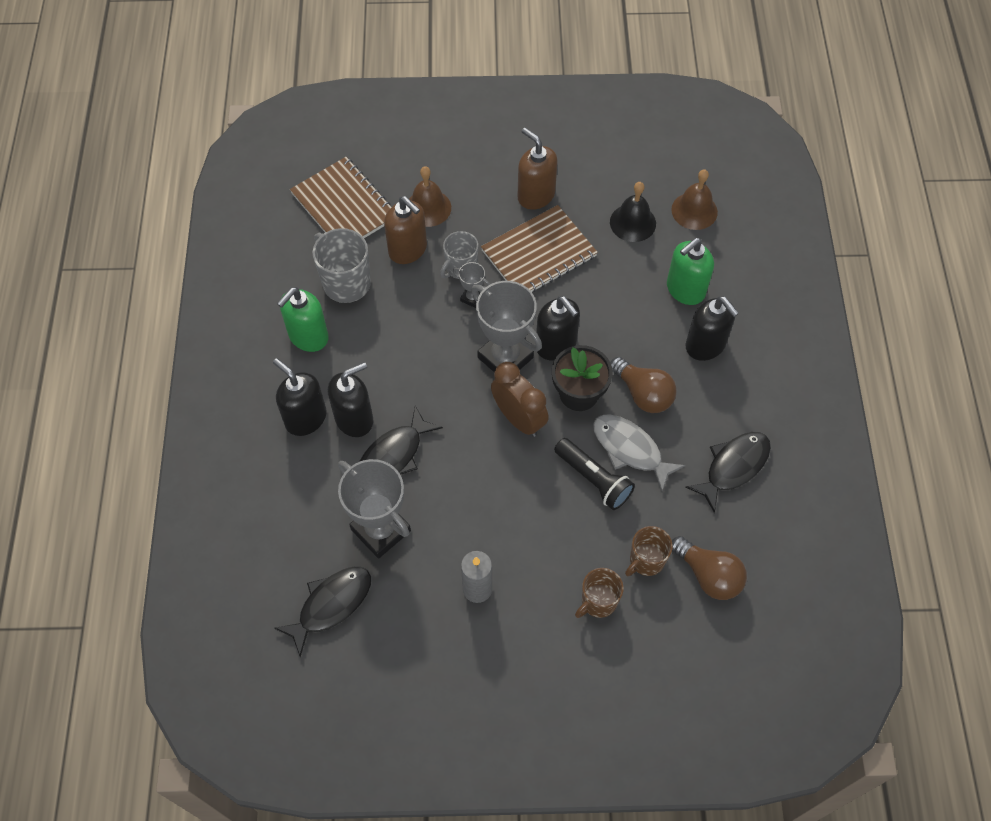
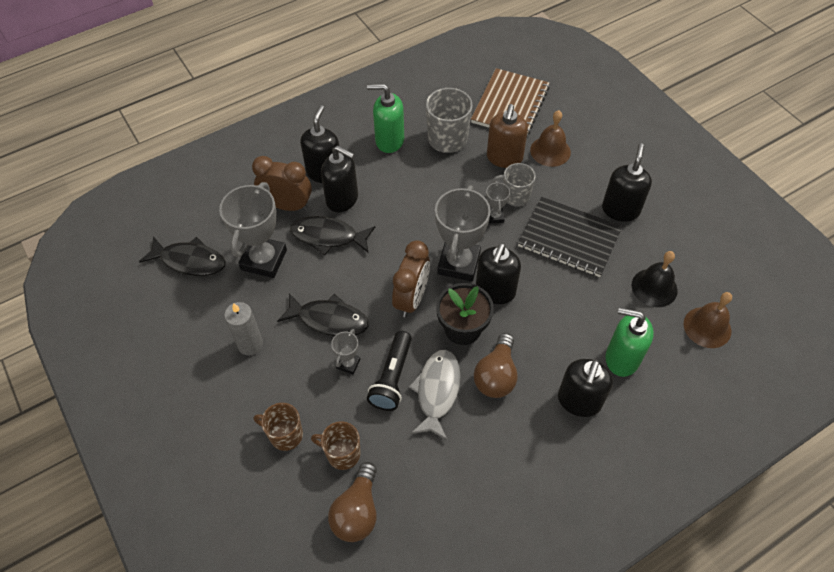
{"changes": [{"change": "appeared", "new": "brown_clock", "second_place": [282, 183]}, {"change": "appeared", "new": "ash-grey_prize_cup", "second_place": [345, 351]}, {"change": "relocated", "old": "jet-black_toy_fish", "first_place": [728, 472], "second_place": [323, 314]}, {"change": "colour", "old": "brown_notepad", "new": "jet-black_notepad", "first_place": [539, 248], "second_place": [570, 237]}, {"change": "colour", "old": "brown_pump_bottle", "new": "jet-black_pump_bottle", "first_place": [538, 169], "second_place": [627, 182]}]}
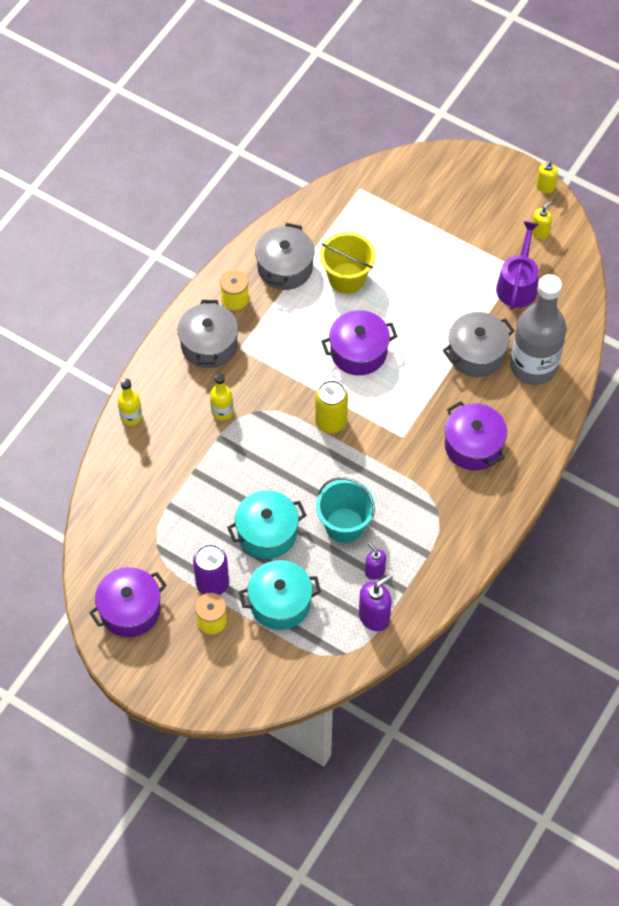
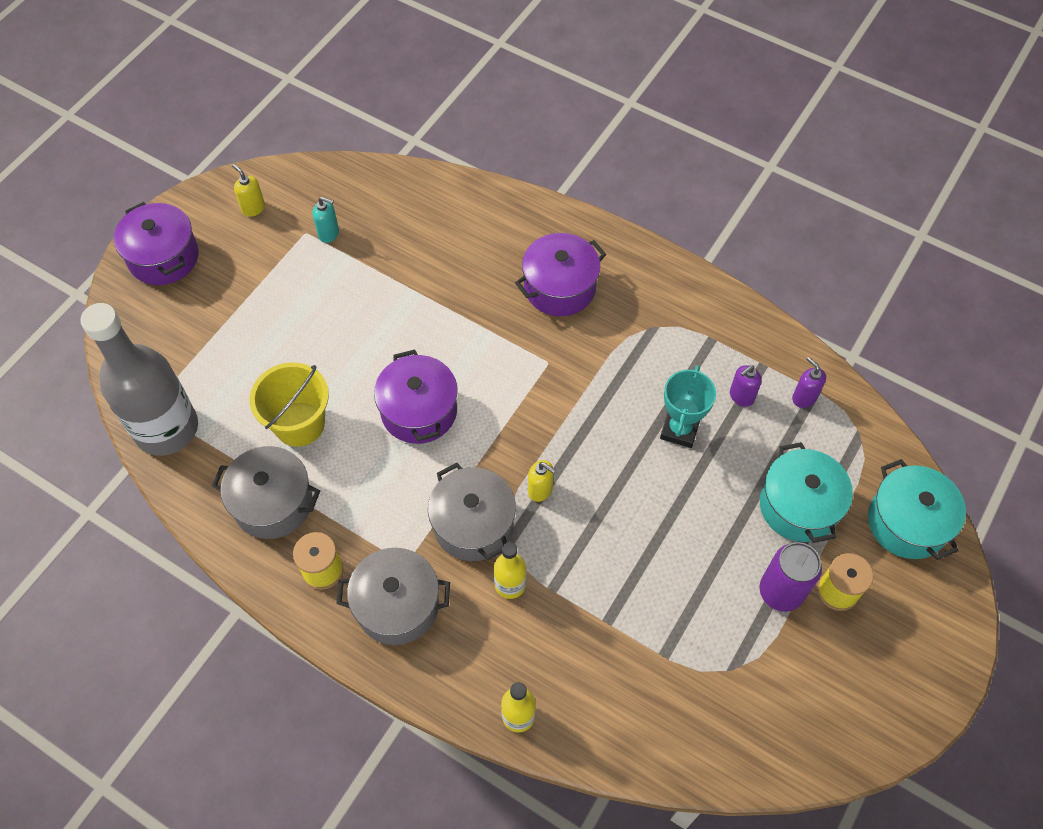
{"changes": [{"change": "missing", "old": "golden_soda_can", "first_place": [331, 406]}, {"change": "relocated", "old": "royal_purple_stockpot", "first_place": [128, 602], "second_place": [156, 243]}, {"change": "relocated", "old": "teal_stockpot", "first_place": [266, 524], "second_place": [917, 509]}, {"change": "relocated", "old": "ash-grey_stockpot", "first_place": [479, 344], "second_place": [472, 512]}, {"change": "relocated", "old": "ash-grey_drink_bottle", "first_place": [538, 329], "second_place": [139, 379]}, {"change": "relocated", "old": "golden_pump_bottle", "first_place": [547, 177], "second_place": [541, 481]}, {"change": "exchanged", "old": "teal_bucket", "new": "teal_prize_cup", "first_place": [345, 510], "second_place": [688, 406]}, {"change": "exchanged", "old": "royal_purple_watering_pot", "new": "teal_pump_bottle", "first_place": [517, 265], "second_place": [325, 220]}, {"change": "size", "old": "royal_purple_pump_bottle", "first_place": [376, 602], "second_place": [809, 382], "factor": 0.63}]}
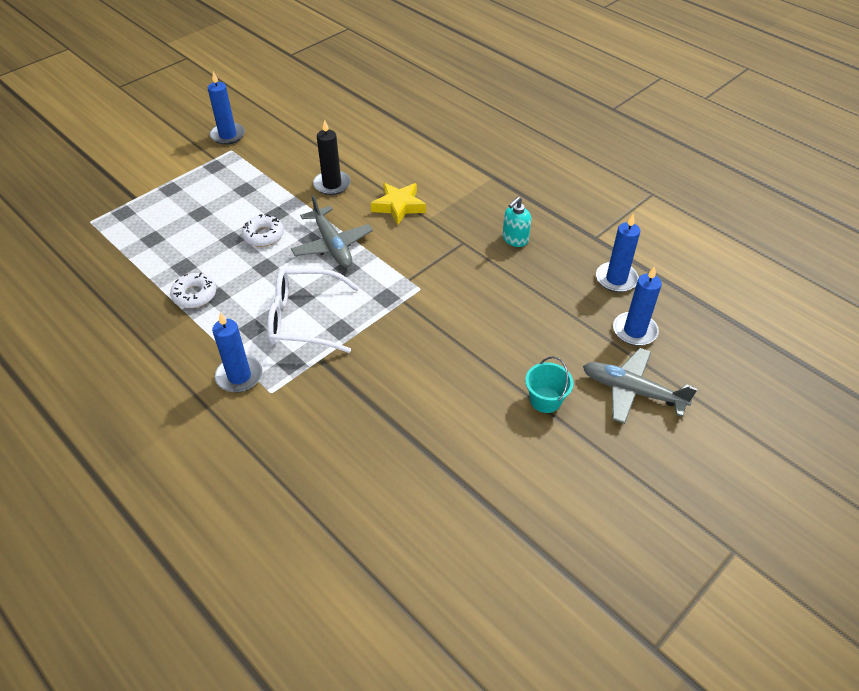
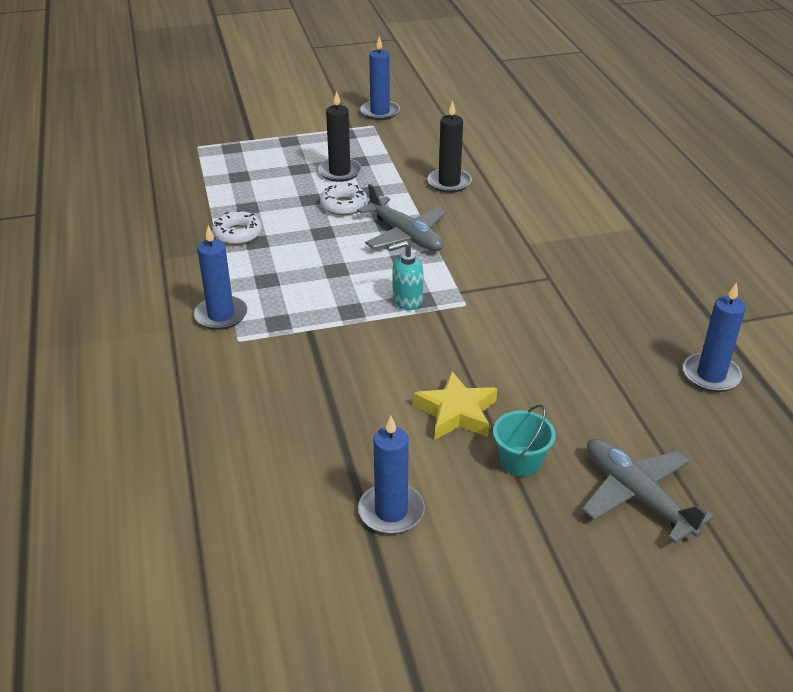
{"changes": [{"change": "missing", "old": "white_eyeglasses", "first_place": [313, 310]}, {"change": "appeared", "new": "jet-black_pillar_candle", "second_place": [340, 136]}, {"change": "relocated", "old": "golden_star", "first_place": [398, 204], "second_place": [455, 405]}, {"change": "relocated", "old": "teal_pump_bottle", "first_place": [516, 222], "second_place": [405, 275]}, {"change": "relocated", "old": "blue_pillar_candle", "first_place": [637, 306], "second_place": [391, 475]}, {"change": "spun", "old": "ash-grey_plane", "first_place": [332, 231], "second_place": [402, 217], "degrees": -45}]}
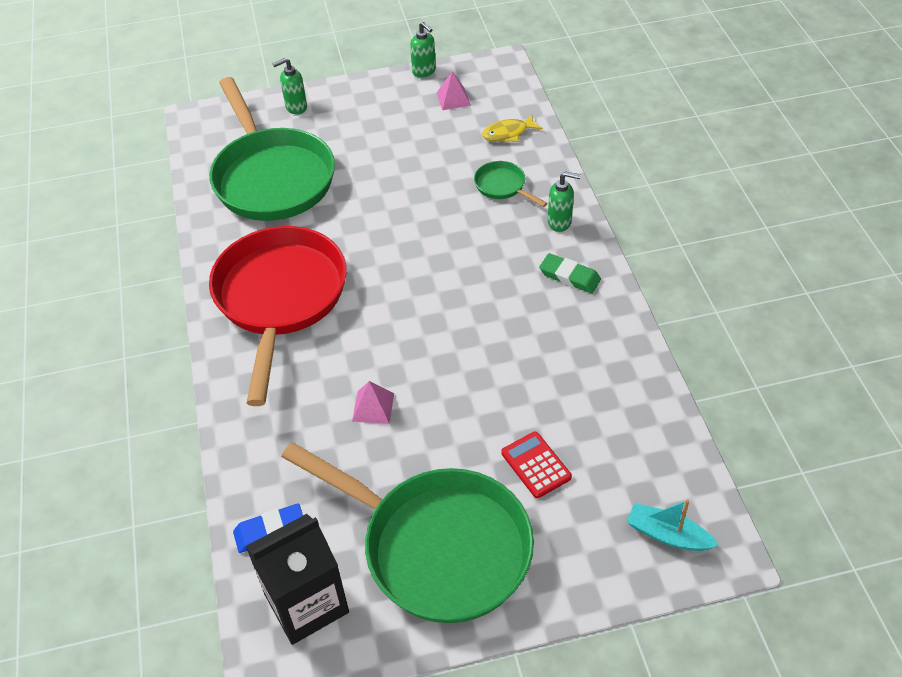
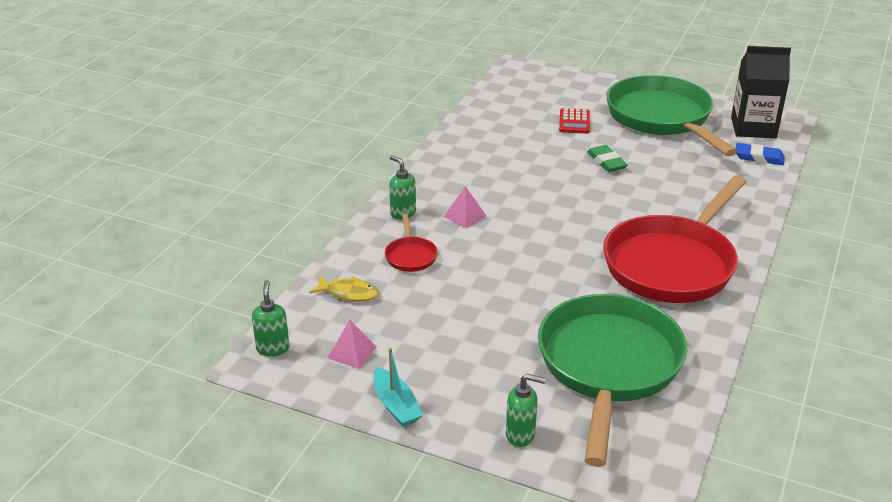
{"changes": [{"change": "relocated", "old": "pink_pyramid", "first_place": [373, 402], "second_place": [465, 207]}, {"change": "relocated", "old": "green_pump_bottle", "first_place": [423, 49], "second_place": [271, 318]}, {"change": "relocated", "old": "green_eraser", "first_place": [570, 273], "second_place": [607, 158]}, {"change": "relocated", "old": "teal_toy_boat", "first_place": [673, 525], "second_place": [398, 387]}, {"change": "colour", "old": "green_skillet", "new": "crimson_skillet", "first_place": [510, 184], "second_place": [411, 242]}]}
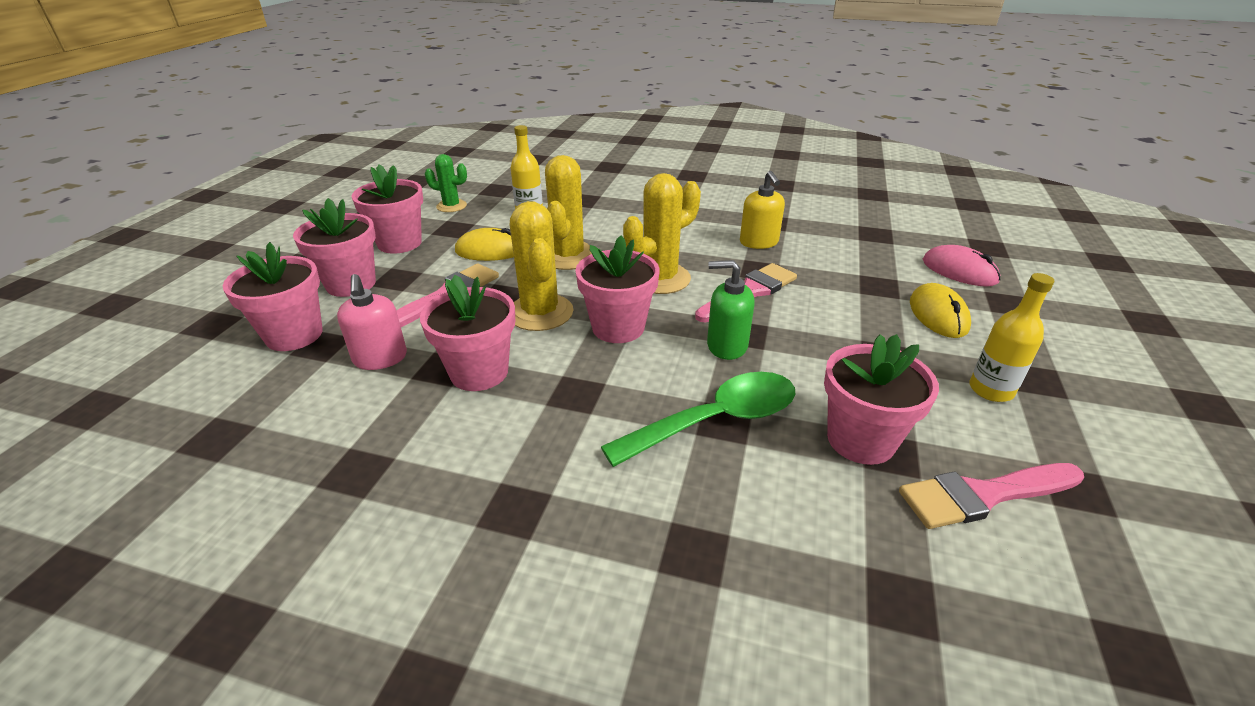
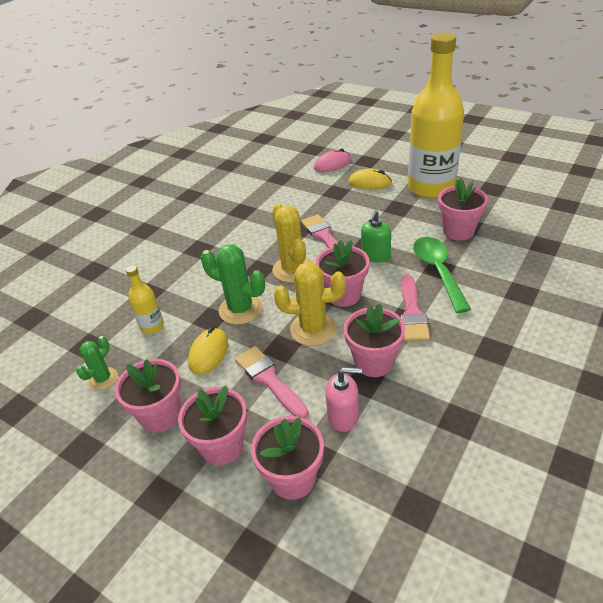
{"changes": [{"change": "missing", "old": "golden_pump_bottle", "first_place": [762, 210]}, {"change": "relocated", "old": "pink_paint_brush", "first_place": [991, 496], "second_place": [415, 308]}, {"change": "colour", "old": "golden_prickly_plant", "new": "green_prickly_plant", "first_place": [568, 212], "second_place": [233, 284]}, {"change": "size", "old": "golden_drink_bottle", "first_place": [1011, 337], "second_place": [436, 116], "factor": 2.42}]}
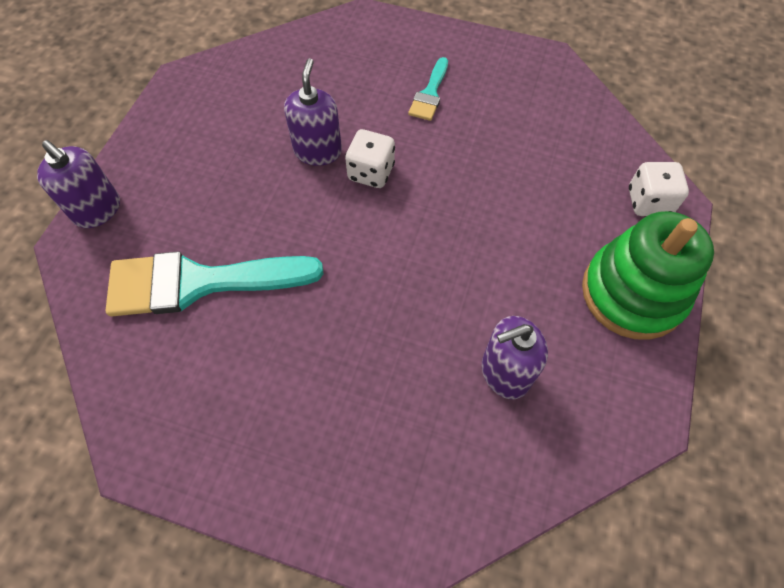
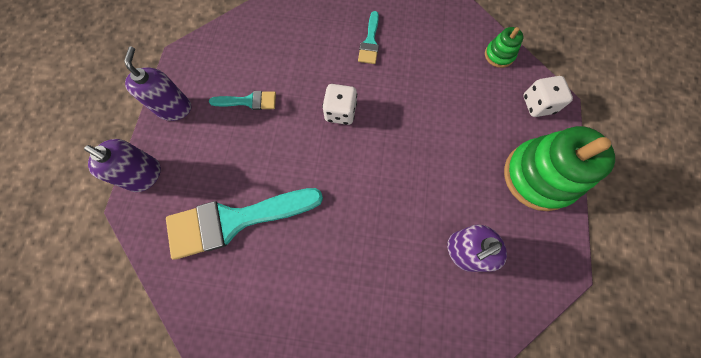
{"changes": [{"change": "appeared", "new": "teal_paint_brush", "second_place": [242, 100]}, {"change": "appeared", "new": "green_stacking_rings", "second_place": [504, 47]}, {"change": "relocated", "old": "royal_purple_pump_bottle", "first_place": [313, 112], "second_place": [157, 83]}]}
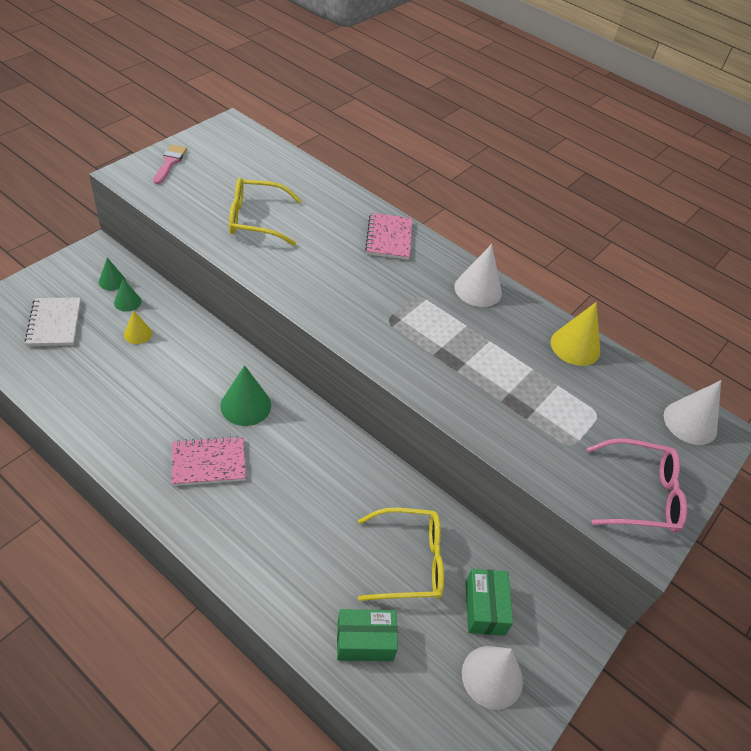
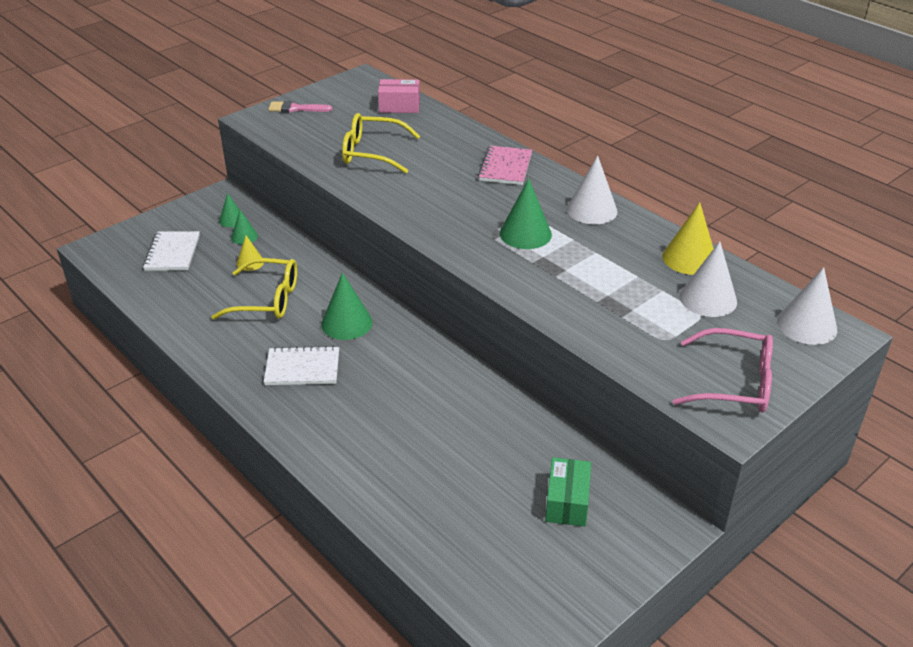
{"changes": [{"change": "missing", "old": "green_package", "first_place": [367, 635]}, {"change": "appeared", "new": "pink_package", "second_place": [399, 96]}, {"change": "appeared", "new": "green_solid_cone", "second_place": [526, 213]}, {"change": "relocated", "old": "golden_eyeglasses", "first_place": [401, 554], "second_place": [254, 288]}, {"change": "relocated", "old": "white_solid_cone", "first_place": [492, 678], "second_place": [708, 279]}, {"change": "colour", "old": "pink_notepad", "new": "white_notepad", "first_place": [209, 461], "second_place": [301, 365]}, {"change": "spun", "old": "pink_paint_brush", "first_place": [170, 164], "second_place": [300, 107], "degrees": -105}]}
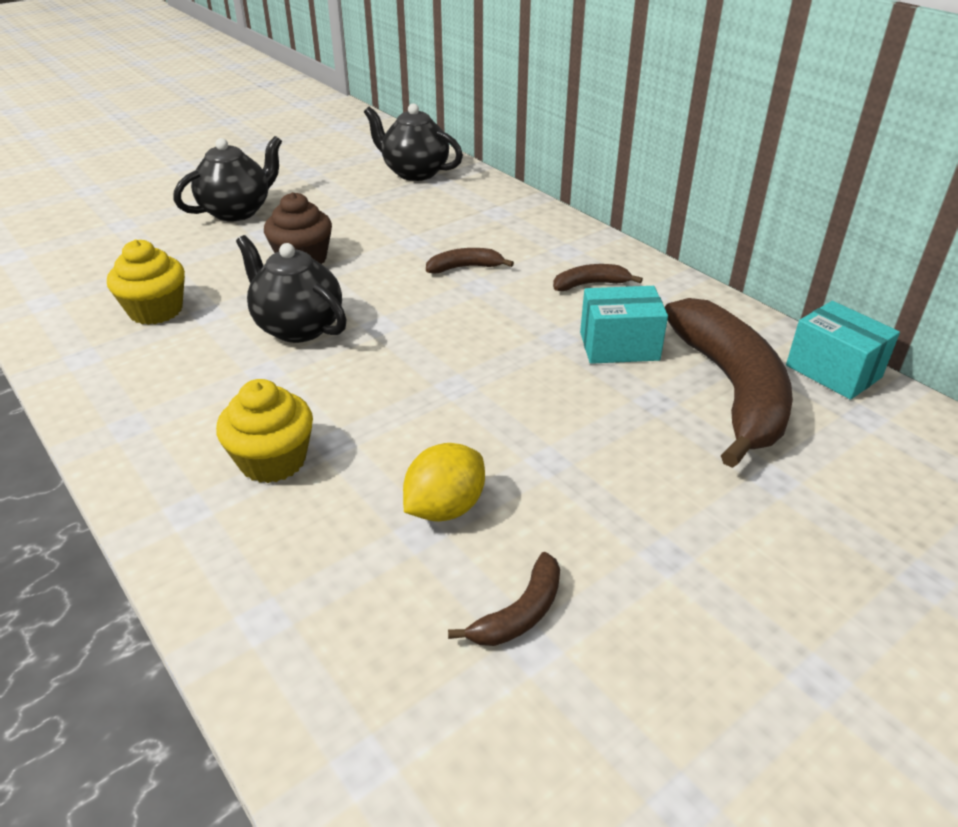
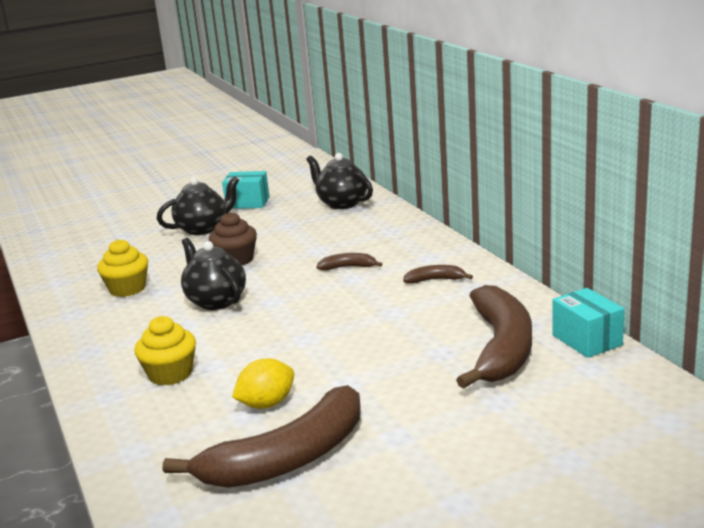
{"changes": [{"change": "relocated", "old": "teal_package", "first_place": [624, 325], "second_place": [245, 190]}, {"change": "size", "old": "brown_banana", "first_place": [504, 599], "second_place": [261, 436], "factor": 2.33}]}
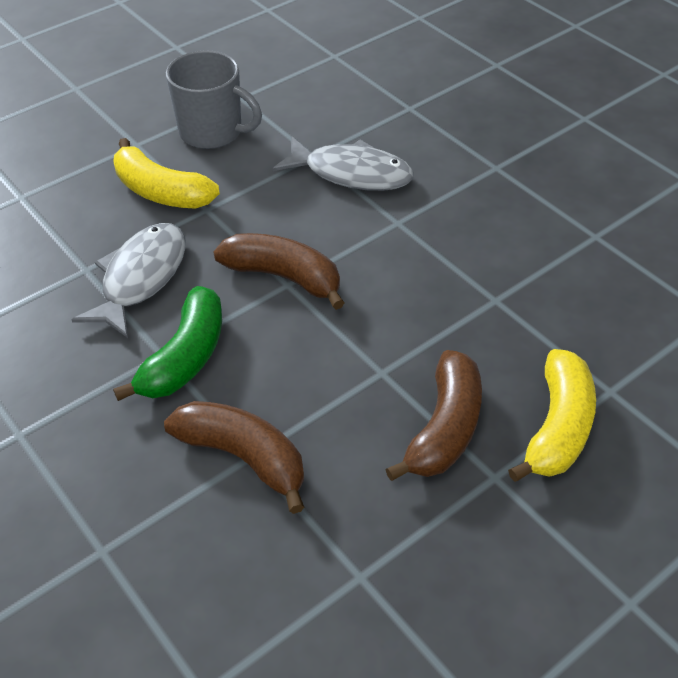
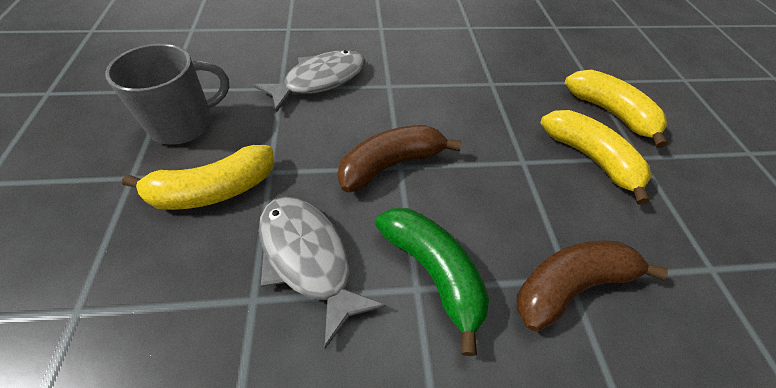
{"changes": [{"change": "colour", "old": "brown_banana", "new": "golden_banana", "first_place": [433, 415], "second_place": [596, 157]}]}
